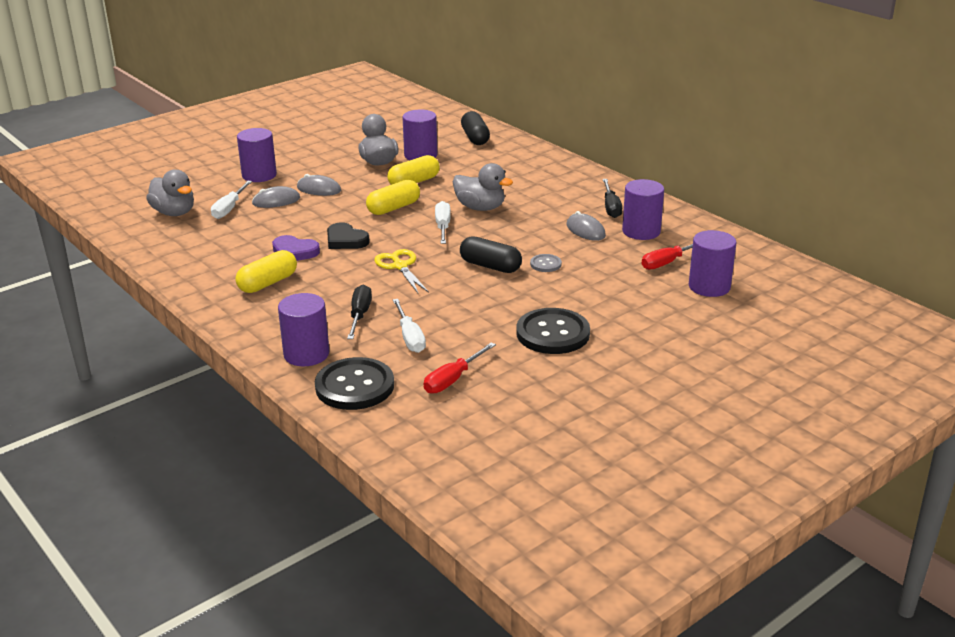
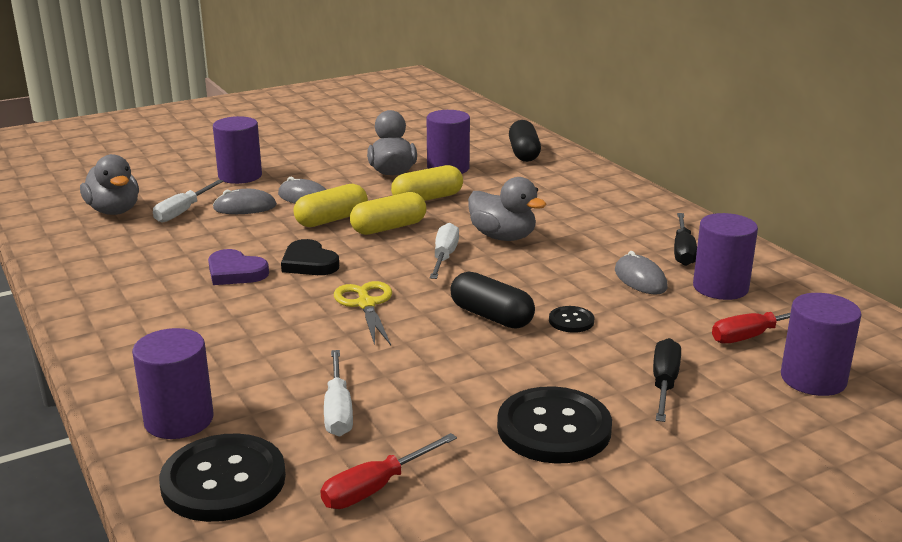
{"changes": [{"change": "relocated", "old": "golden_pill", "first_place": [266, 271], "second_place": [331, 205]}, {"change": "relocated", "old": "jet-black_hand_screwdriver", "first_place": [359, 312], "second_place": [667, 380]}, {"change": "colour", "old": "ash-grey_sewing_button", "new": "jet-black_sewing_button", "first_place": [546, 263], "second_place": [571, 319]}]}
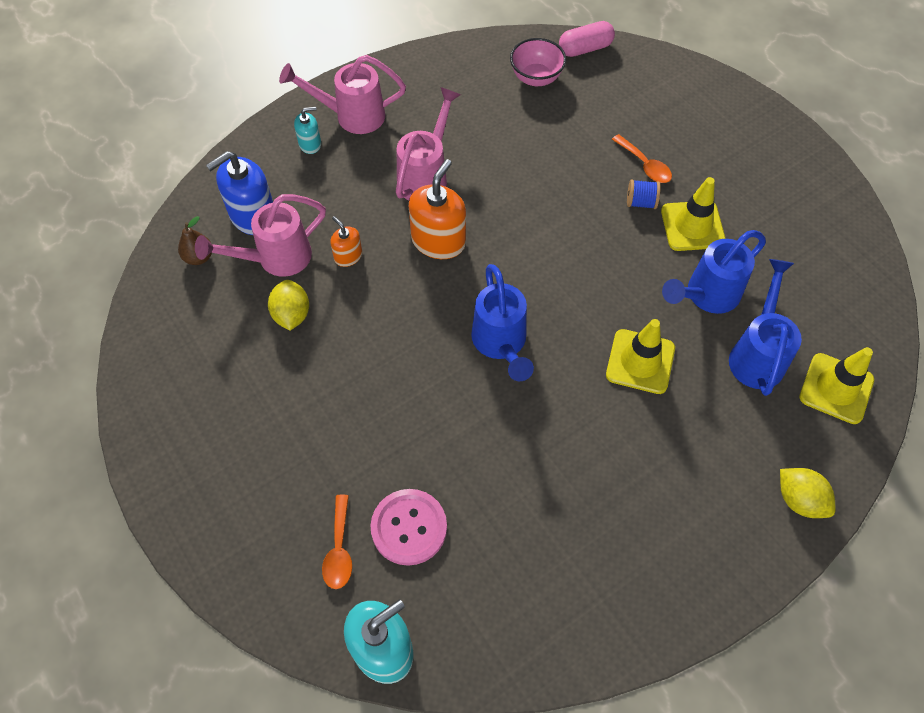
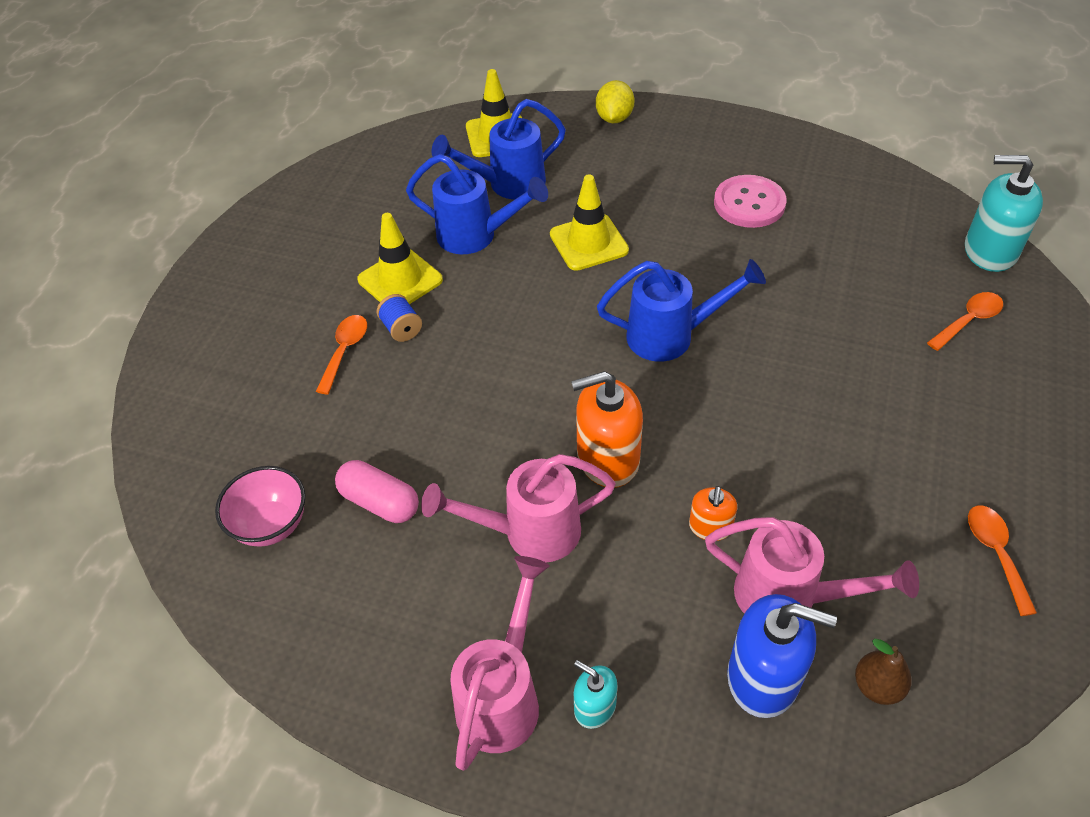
{"changes": [{"change": "missing", "old": "golden_toy_lemon", "first_place": [288, 305]}, {"change": "appeared", "new": "bright_orange_teaspoon", "second_place": [1002, 560]}, {"change": "relocated", "old": "pink_sewing_button", "first_place": [408, 527], "second_place": [750, 201]}, {"change": "relocated", "old": "pink_pill", "first_place": [587, 39], "second_place": [377, 491]}, {"change": "spun", "old": "pink_watering_pot", "first_place": [342, 94], "second_place": [499, 663], "degrees": -120}, {"change": "spun", "old": "blue_watering_pot", "first_place": [502, 322], "second_place": [681, 310], "degrees": 45}]}
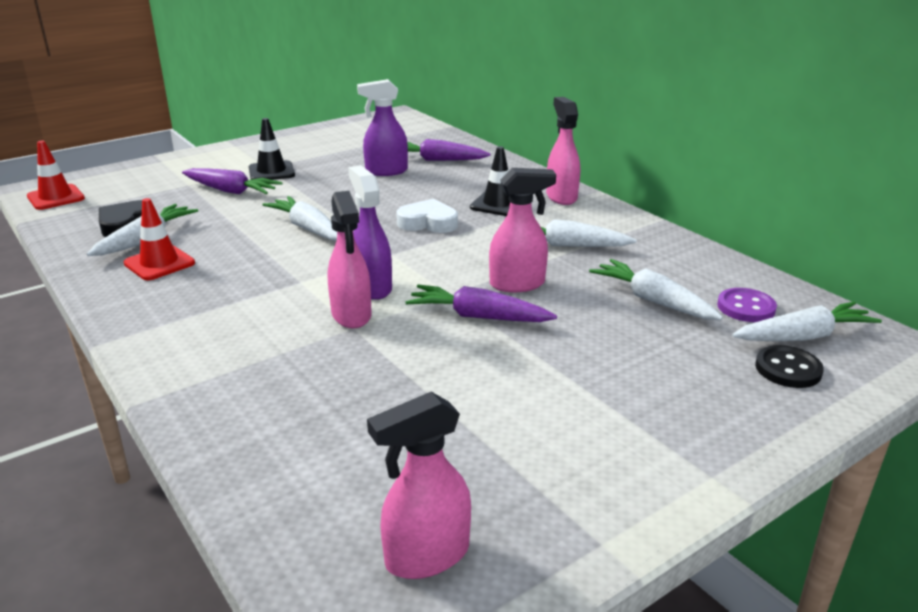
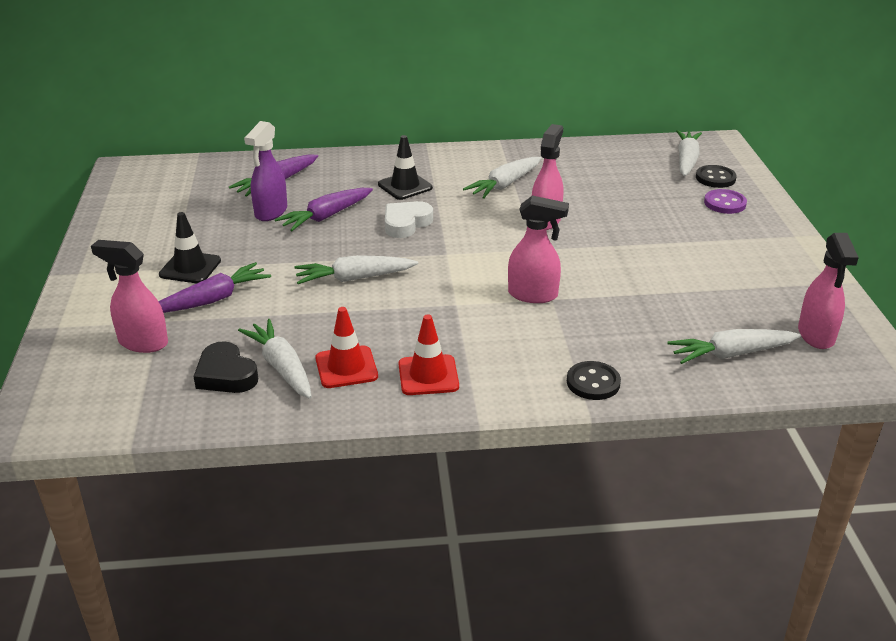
{"changes": [{"change": "missing", "old": "royal_purple_spray_bottle", "first_place": [370, 232]}, {"change": "appeared", "new": "jet-black_sewing_button", "second_place": [594, 380]}, {"change": "relocated", "old": "crimson_traffic_cone", "first_place": [56, 175], "second_place": [429, 354]}, {"change": "relocated", "old": "royal_purple_toy_carrot", "first_place": [481, 303], "second_place": [324, 209]}, {"change": "relocated", "old": "pink_spray_bottle", "first_place": [563, 151], "second_place": [129, 296]}, {"change": "relocated", "old": "white_toy_carrot", "first_place": [656, 289], "second_place": [734, 346]}, {"change": "relocated", "old": "royal_purple_sewing_button", "first_place": [747, 305], "second_place": [725, 201]}]}
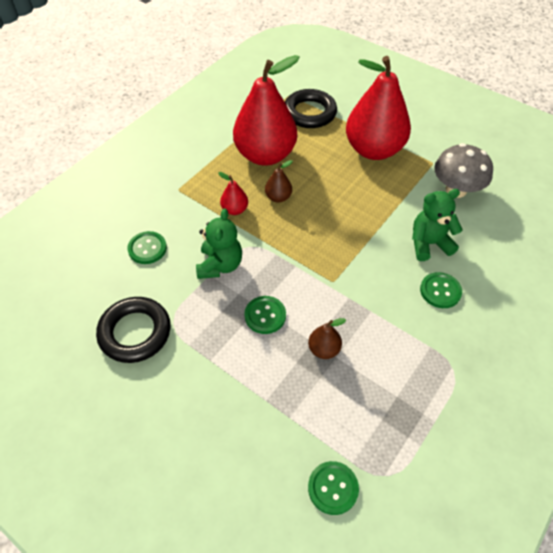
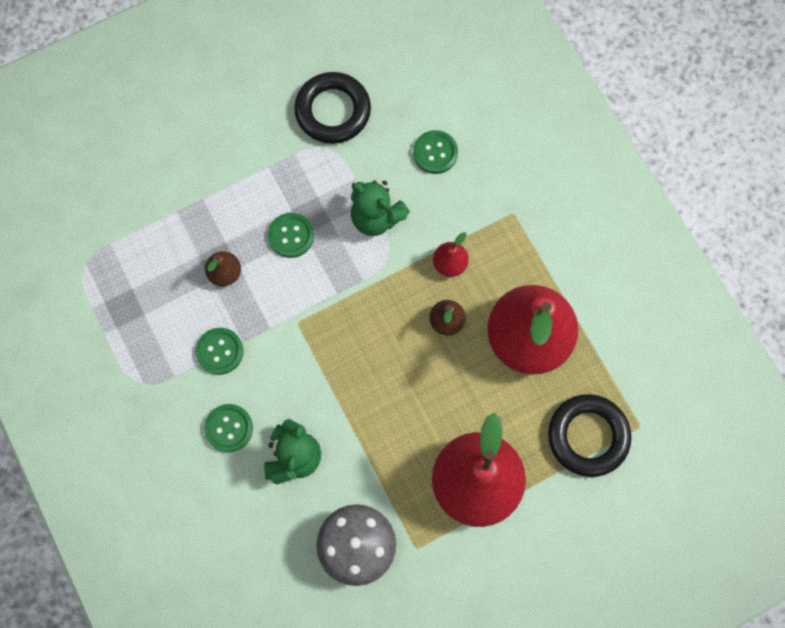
{"changes": [{"change": "relocated", "old": "green_sewing_button", "first_place": [333, 488], "second_place": [219, 351]}]}
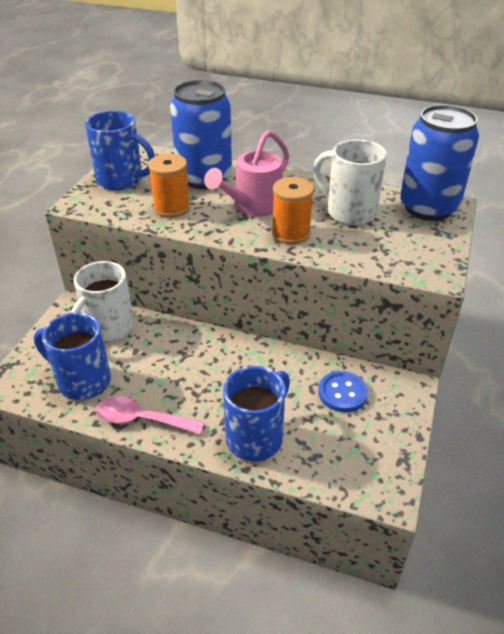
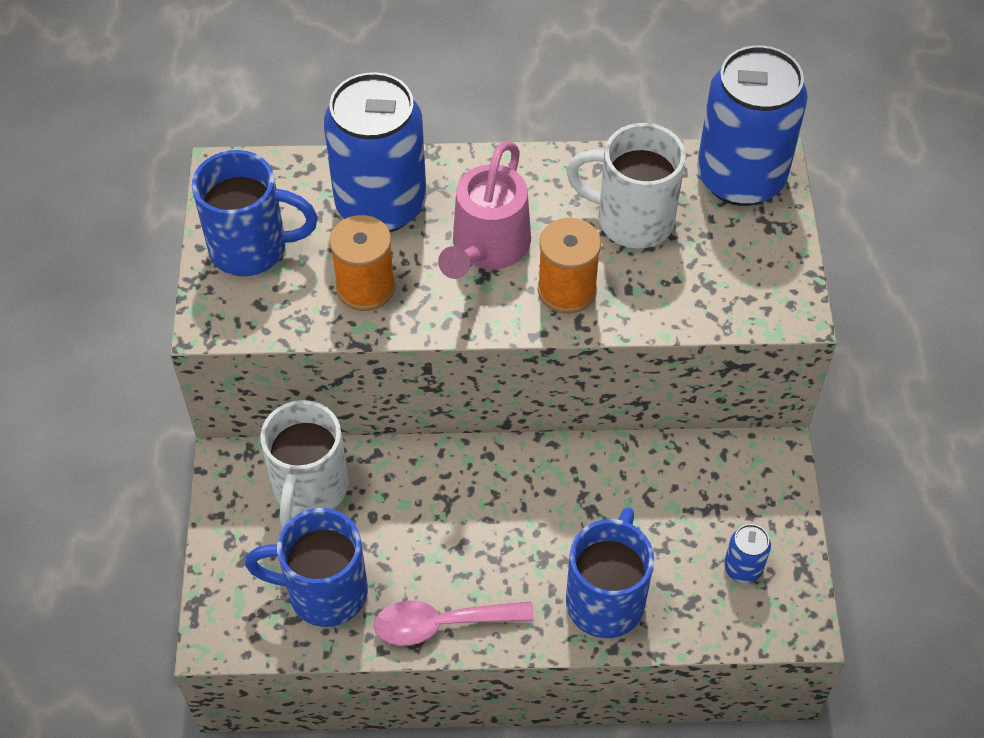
{"changes": [{"change": "missing", "old": "blue_sewing_button", "first_place": [343, 391]}, {"change": "appeared", "new": "blue_soda_can", "second_place": [747, 553]}]}
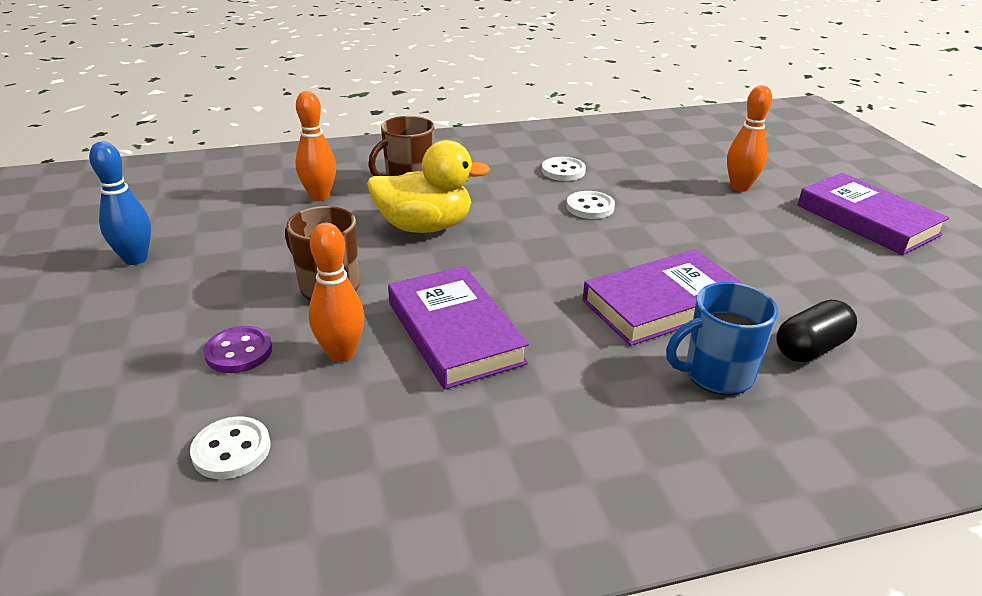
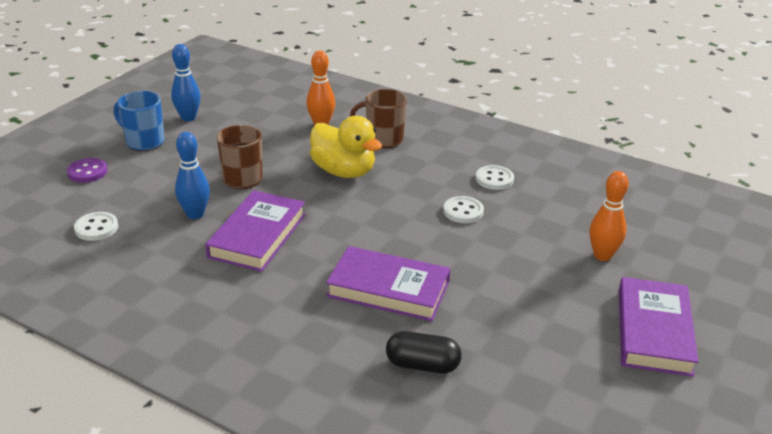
{"changes": [{"change": "relocated", "old": "royal_purple_sewing_button", "first_place": [238, 349], "second_place": [87, 170]}, {"change": "relocated", "old": "blue_tea_mug", "first_place": [722, 338], "second_place": [139, 121]}, {"change": "colour", "old": "bright_orange_bowling_pin", "new": "blue_bowling_pin", "first_place": [337, 292], "second_place": [192, 175]}]}
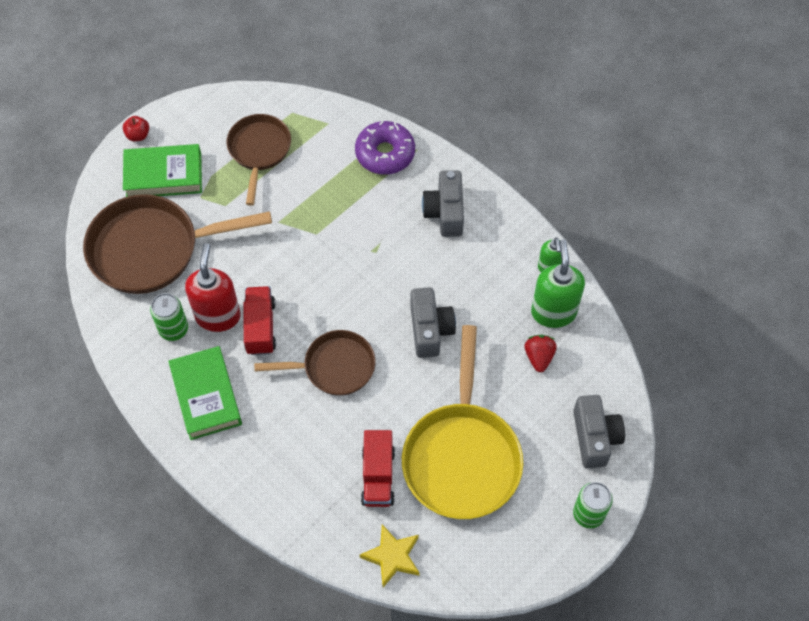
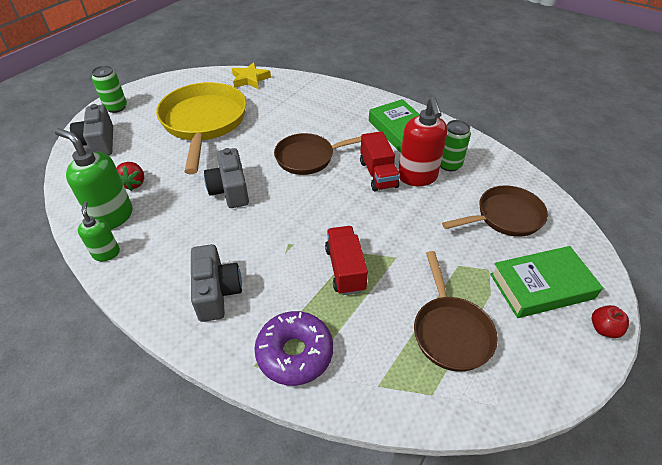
{"changes": [{"change": "relocated", "old": "crimson_lorry", "first_place": [378, 468], "second_place": [346, 260]}, {"change": "spun", "old": "green_pump_bottle", "first_place": [558, 283], "second_place": [94, 179], "degrees": 135}, {"change": "size", "old": "brown_skillet", "first_place": [177, 244], "second_place": [495, 211], "factor": 0.61}]}
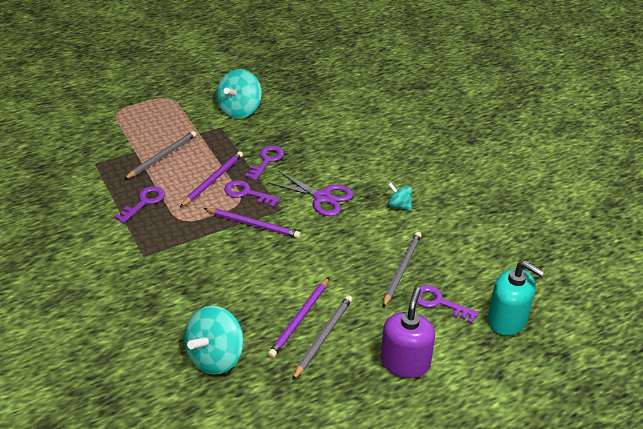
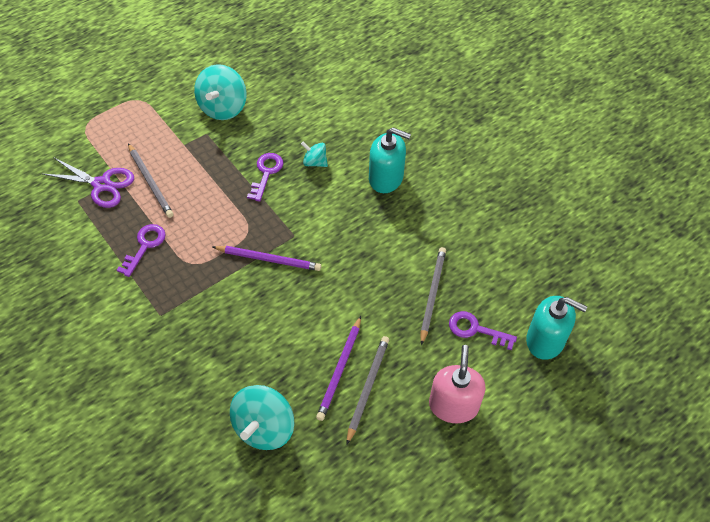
{"changes": [{"change": "missing", "old": "royal_purple_pencil", "first_place": [211, 179]}, {"change": "missing", "old": "royal_purple_latchkey", "first_place": [252, 193]}, {"change": "appeared", "new": "teal_pump_bottle", "second_place": [390, 160]}, {"change": "relocated", "old": "royal_purple_scissors", "first_place": [310, 193], "second_place": [88, 182]}, {"change": "relocated", "old": "teal_toy_top", "first_place": [400, 197], "second_place": [314, 154]}, {"change": "colour", "old": "royal_purple_pump_bottle", "new": "pink_pump_bottle", "first_place": [408, 332], "second_place": [457, 384]}, {"change": "spun", "old": "ash-grey_pencil", "first_place": [160, 155], "second_place": [150, 180], "degrees": 120}]}
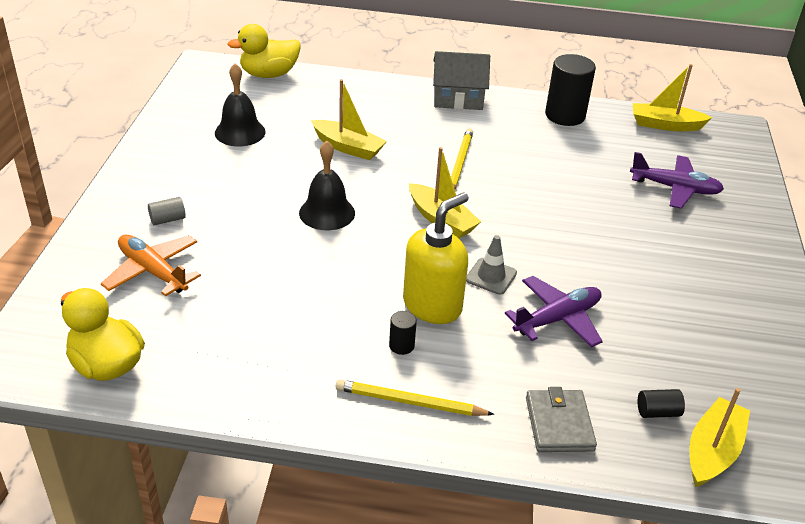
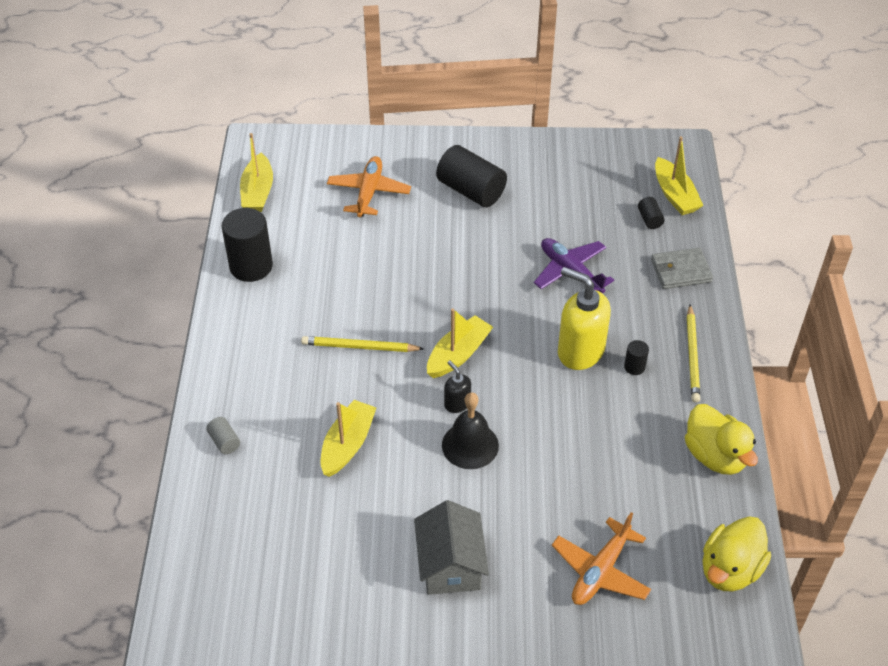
{"changes": [{"change": "missing", "old": "jet-black_school_bell", "first_place": [240, 105]}, {"change": "missing", "old": "ash-grey_traffic_cone", "first_place": [491, 265]}, {"change": "appeared", "new": "jet-black_solid_cylinder", "second_place": [471, 176]}, {"change": "appeared", "new": "jet-black_pump_bottle", "second_place": [457, 386]}, {"change": "relocated", "old": "ash-grey_solid_cylinder", "first_place": [167, 211], "second_place": [223, 435]}, {"change": "relocated", "old": "golden_duck", "first_place": [264, 51], "second_place": [721, 439]}, {"change": "relocated", "old": "ash-grey_cottage", "first_place": [461, 80], "second_place": [451, 547]}, {"change": "colour", "old": "royal_purple_plane", "new": "bright_orange_plane", "first_place": [677, 180], "second_place": [369, 186]}, {"change": "spun", "old": "golden_toy_boat", "first_place": [720, 437], "second_place": [679, 175], "degrees": -135}]}
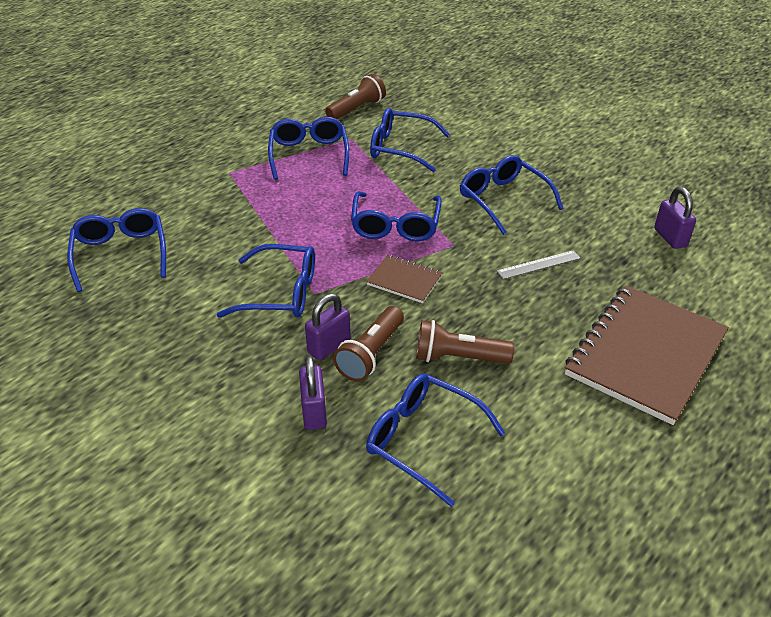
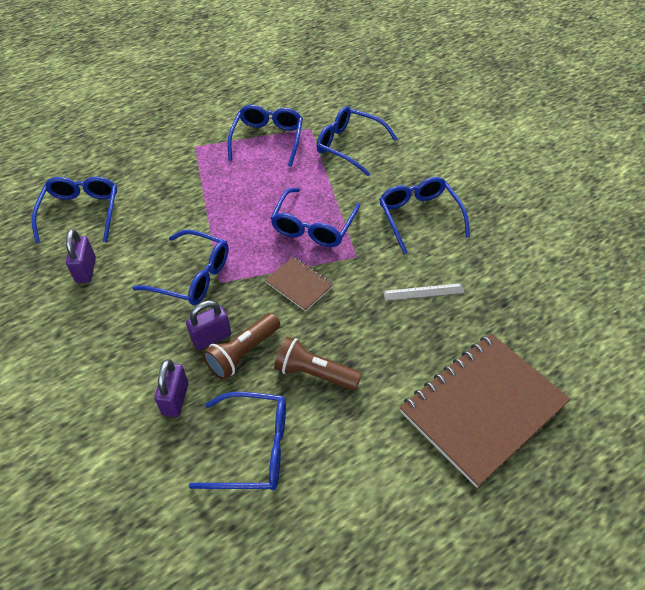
{"changes": [{"change": "missing", "old": "brown_pocket_torch", "first_place": [355, 96]}, {"change": "relocated", "old": "royal_purple_padlock", "first_place": [675, 218], "second_place": [81, 256]}, {"change": "spun", "old": "blue_eyeglasses", "first_place": [435, 440], "second_place": [237, 441], "degrees": 135}]}
